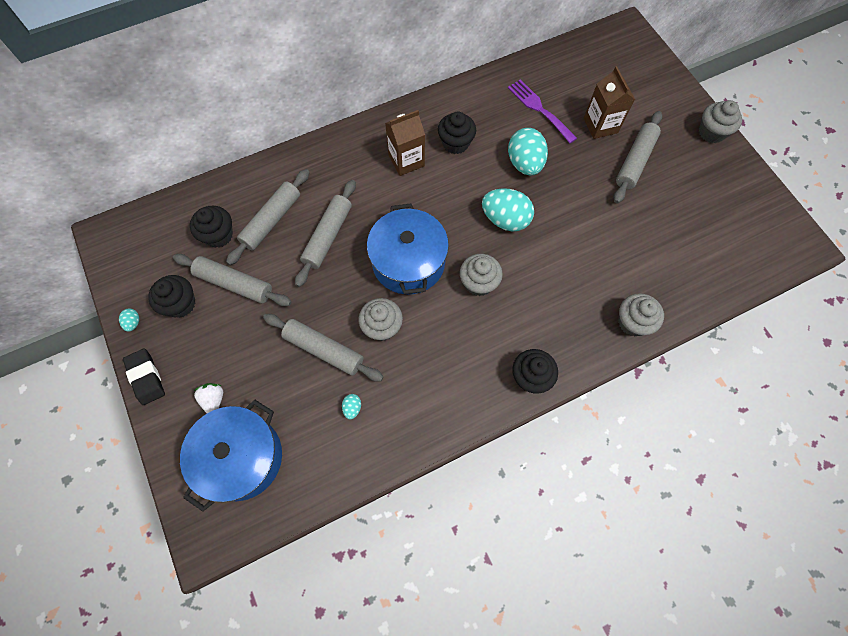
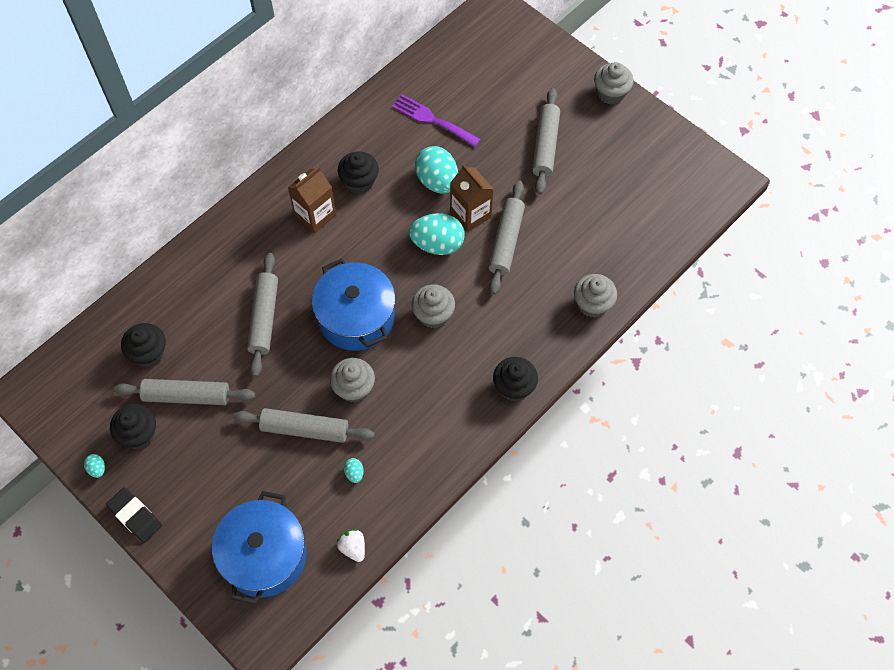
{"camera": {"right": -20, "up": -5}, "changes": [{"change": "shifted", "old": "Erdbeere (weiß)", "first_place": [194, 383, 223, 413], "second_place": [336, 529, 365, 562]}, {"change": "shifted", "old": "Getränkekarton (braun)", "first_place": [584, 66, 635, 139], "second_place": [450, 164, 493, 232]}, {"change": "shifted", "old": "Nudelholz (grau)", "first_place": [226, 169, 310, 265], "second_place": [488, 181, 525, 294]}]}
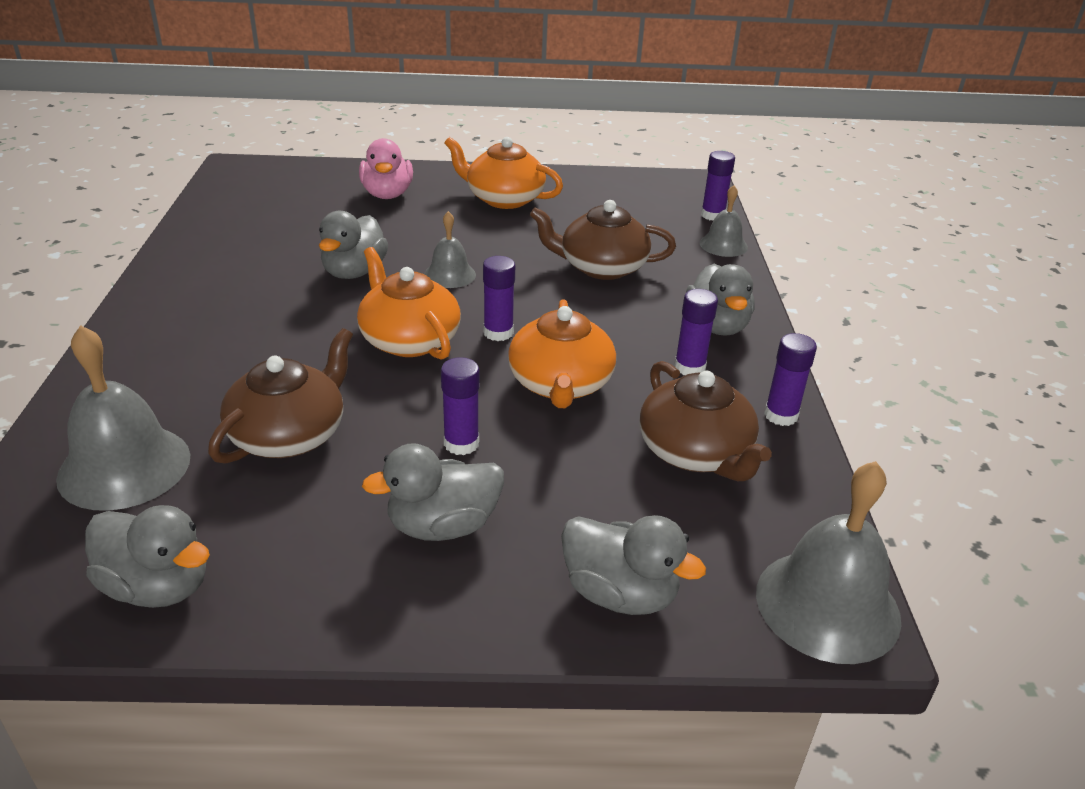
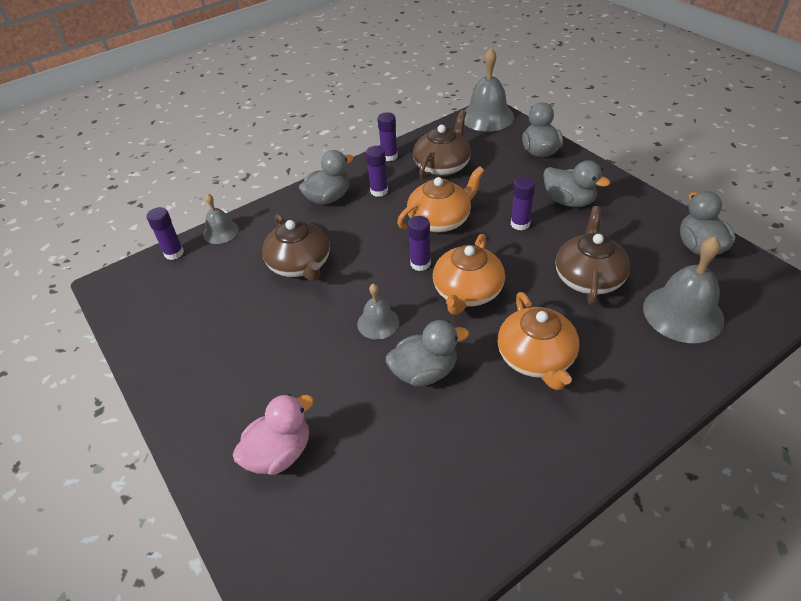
{"camera": {"right": -120, "up": 10}, "changes": [{"change": "shifted", "old": "Teekanne (orange)", "first_place": [445, 137, 563, 209], "second_place": [498, 292, 579, 390]}, {"change": "rotated", "old": "Teekanne (braun)", "first_place": [208, 328, 353, 464], "second_place": [556, 206, 630, 305], "degrees": 105}]}
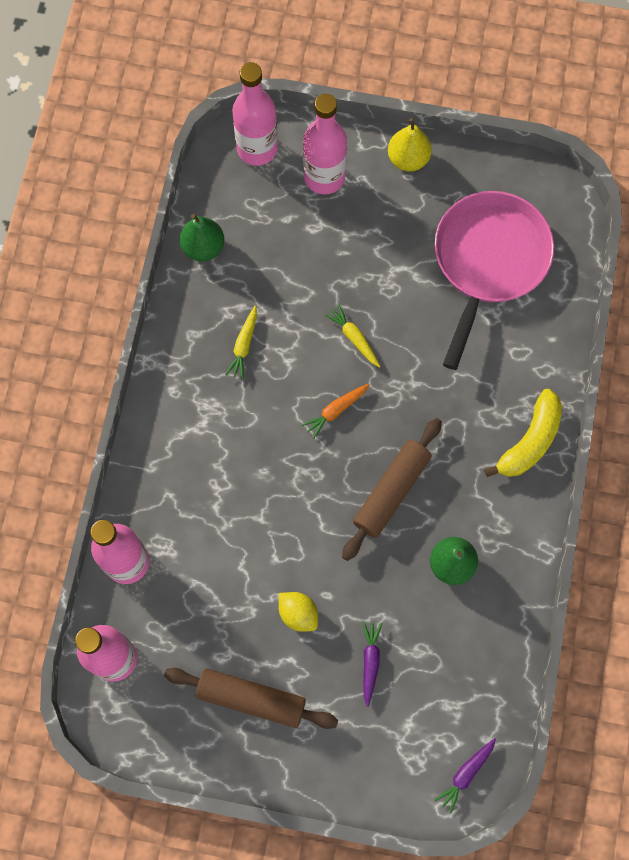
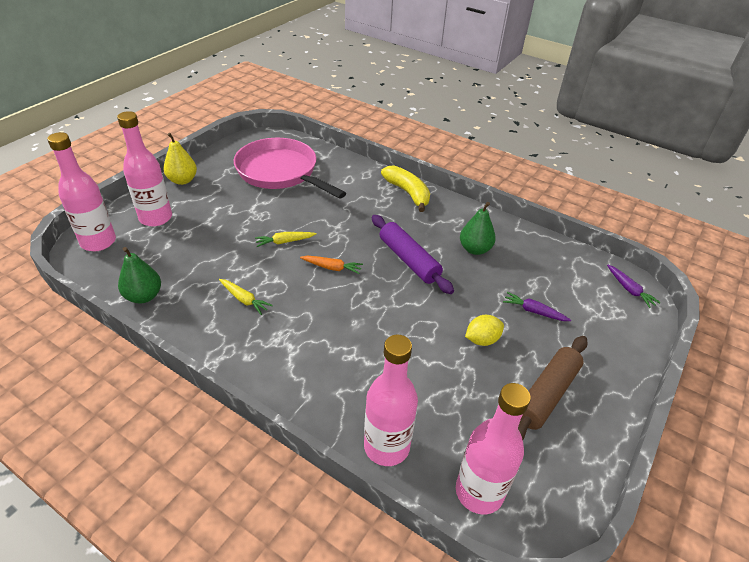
{"camera": {"right": -70, "up": -30}, "changes": [{"change": "rotated", "old": "Karotte (orange)", "first_place": [302, 384, 369, 439], "second_place": [300, 256, 363, 274], "degrees": -60}, {"change": "repainted", "old": "Nudelholz (braun)", "new": "Nudelholz (lila)", "first_place": [342, 418, 442, 561], "second_place": [372, 215, 454, 294]}]}
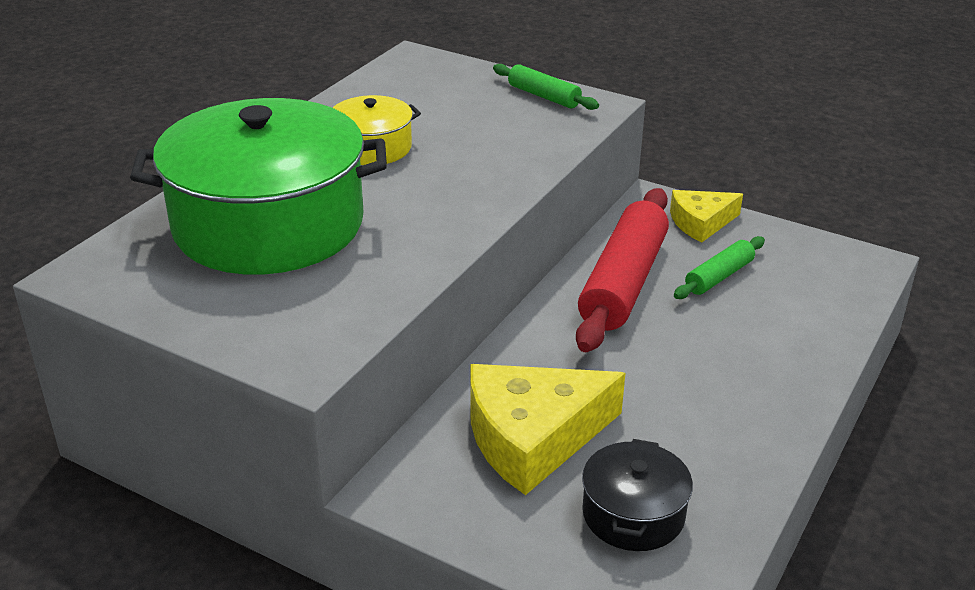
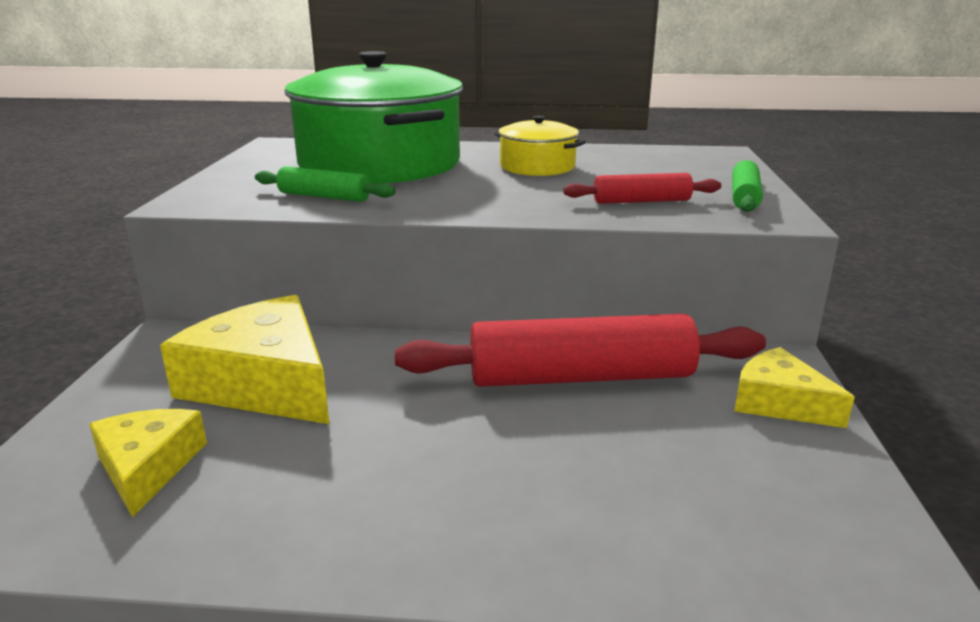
{"camera": {"right": 65, "up": -10}, "changes": [{"change": "swapped", "old": "Kochtopf (schwarz)", "new": "Käse (gelb)", "first_place": [582, 439, 693, 551], "second_place": [89, 409, 207, 517]}, {"change": "shifted", "old": "Nudelholz (grün)", "first_place": [674, 236, 765, 299], "second_place": [255, 166, 396, 202]}, {"change": "new", "new": "Nudelholz (rot)", "second_place": [563, 173, 721, 204]}]}
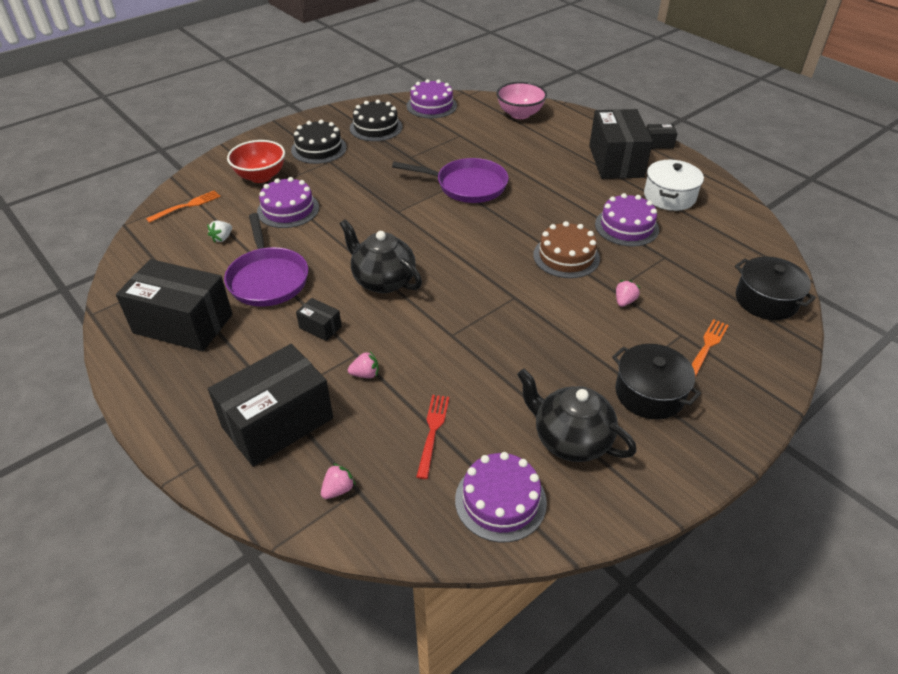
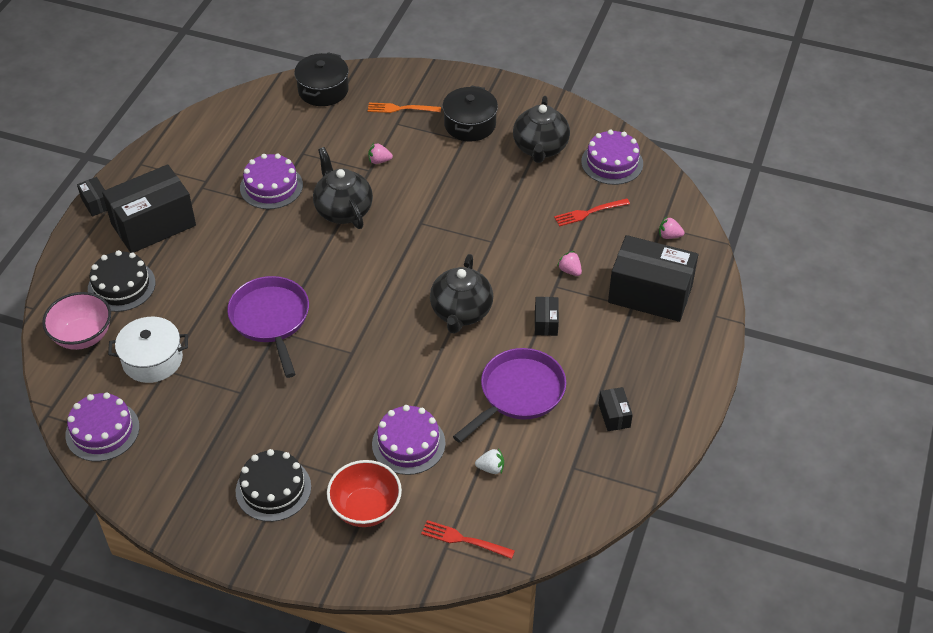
{"camera": {"right": -120, "up": 5}, "changes": [{"change": "shifted", "old": "Kuchen (schwarz)", "first_place": [350, 100, 403, 141], "second_place": [88, 250, 156, 312]}, {"change": "shifted", "old": "Kochtopf (weiß)", "first_place": [644, 160, 704, 211], "second_place": [108, 317, 188, 383]}, {"change": "swapped", "old": "Kuchen (braun)", "new": "Teekanne (schwarz)", "first_place": [533, 221, 600, 278], "second_place": [313, 147, 373, 229]}, {"change": "repainted", "old": "Gabel (orange)", "new": "Gabel (rot)", "first_place": [146, 190, 221, 223], "second_place": [421, 520, 515, 559]}, {"change": "scaled", "old": "Schachtel (schwarz)", "first_place": [116, 259, 233, 351], "second_place": [599, 387, 633, 431], "factor": 0.43}]}
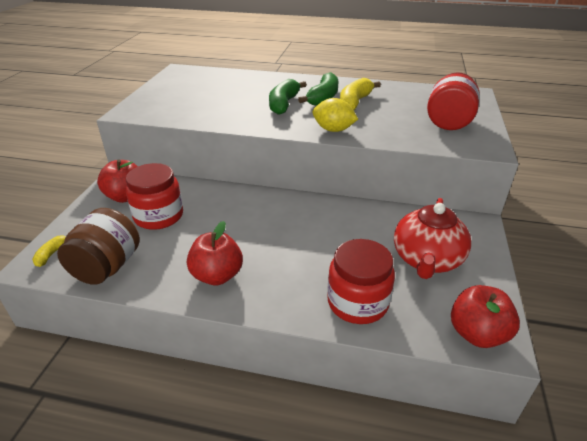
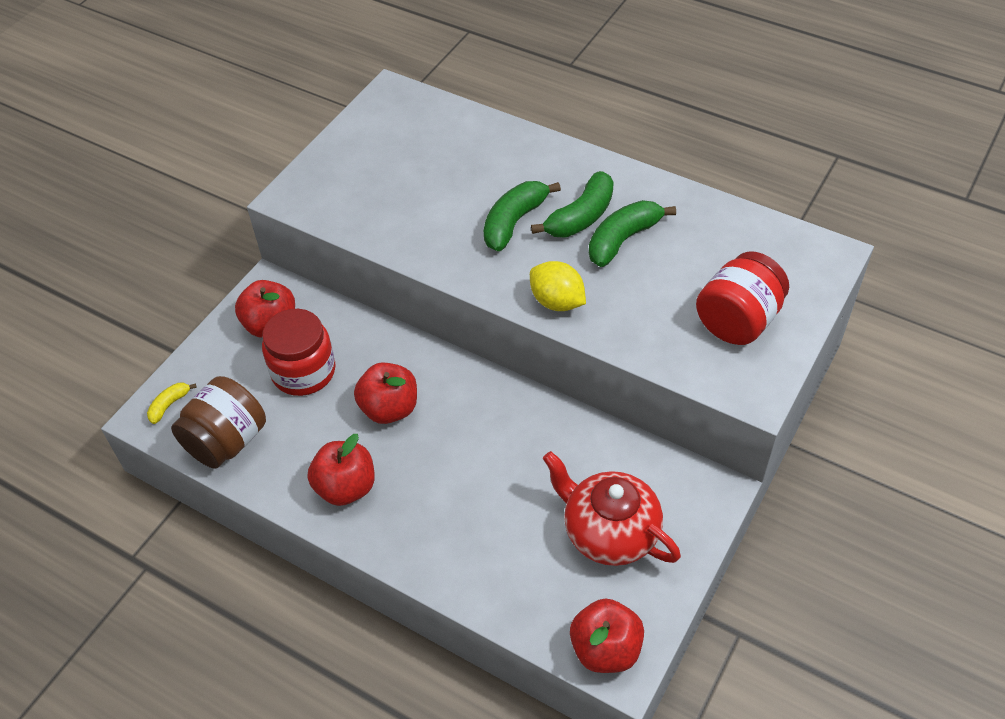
{"camera": {"right": 20, "up": 15}, "changes": [{"change": "new", "new": "Apfel (rot)", "second_place": [354, 362, 417, 424]}, {"change": "rotated", "old": "Teekanne (rot)", "first_place": [394, 198, 472, 279], "second_place": [543, 451, 681, 566], "degrees": 90}, {"change": "repainted", "old": "Banane (gelb)", "new": "Banane (grün)", "first_place": [340, 78, 381, 110], "second_place": [589, 200, 676, 267]}, {"change": "gone", "old": "Einmachglas (rot)", "first_place": [327, 239, 395, 324]}]}
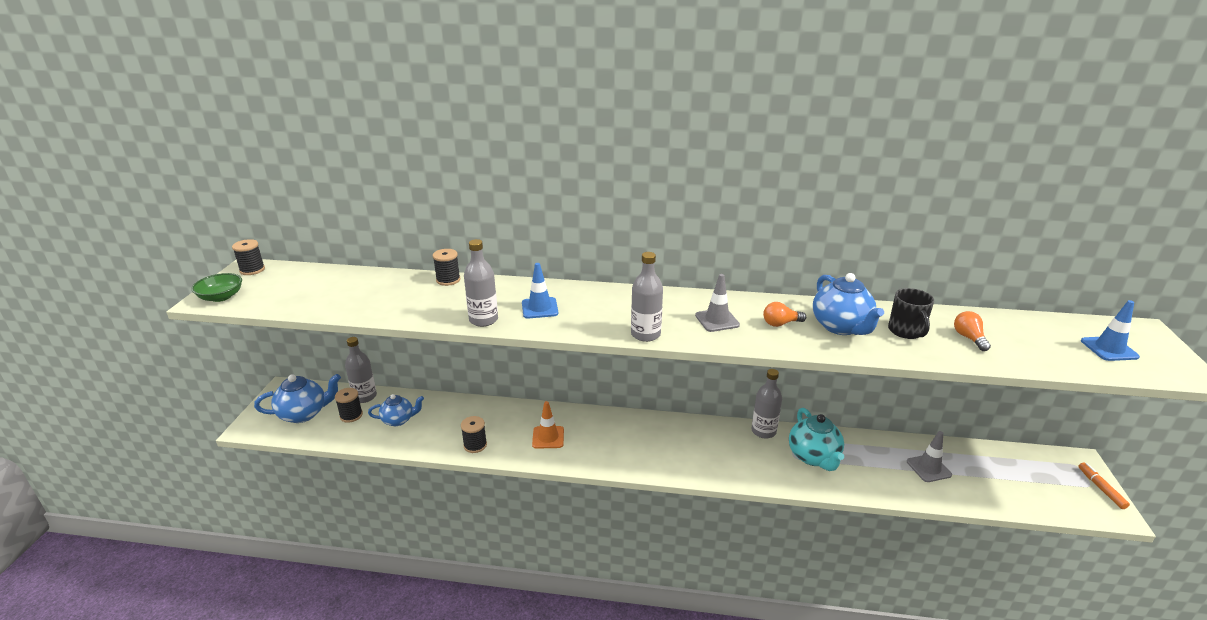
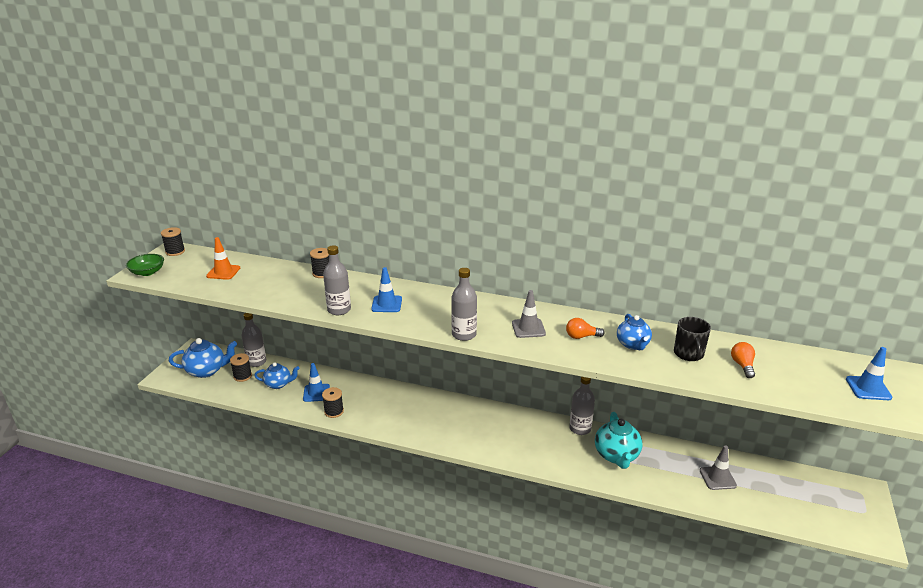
{"camera": {"right": 10, "up": 0}, "changes": [{"change": "shifted", "old": "Leitkegel (orange)", "first_place": [532, 401, 564, 449], "second_place": [206, 237, 240, 280]}, {"change": "new", "new": "Leitkegel (blau)", "second_place": [303, 363, 330, 402]}, {"change": "scaled", "old": "Teekanne (blau)", "first_place": [813, 273, 884, 335], "second_place": [617, 314, 652, 350], "factor": 0.66}, {"change": "gone", "old": "Filzstift (orange)", "first_place": [1078, 463, 1130, 509]}]}
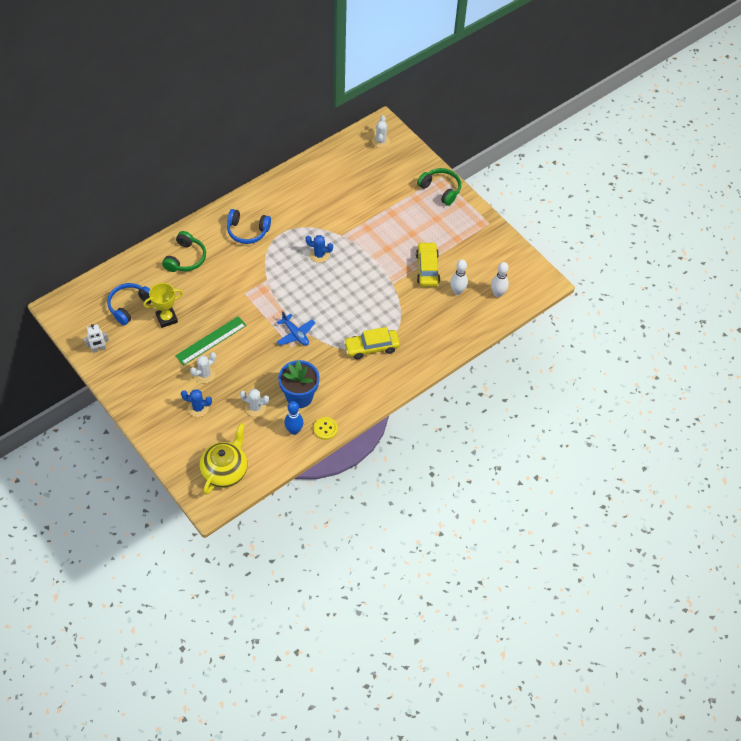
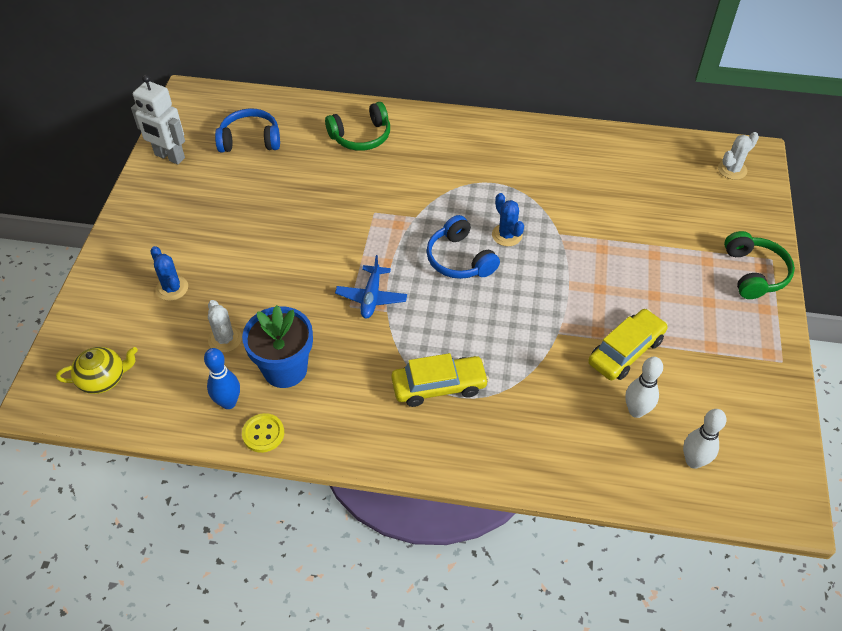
{"camera": {"right": 50, "up": -5}, "changes": [{"change": "scaled", "old": "Teekanne (gelb)", "first_place": [200, 423, 247, 494], "second_place": [56, 347, 138, 394], "factor": 0.65}, {"change": "scaled", "old": "Roboter (weiß)", "first_place": [83, 324, 109, 353], "second_place": [131, 75, 185, 164], "factor": 1.64}, {"change": "rotated", "old": "Auto (gelb)", "first_place": [344, 327, 400, 359], "second_place": [391, 353, 489, 407], "degrees": 135}, {"change": "shifted", "old": "Kopfhörer (blau)", "first_place": [227, 209, 271, 244], "second_place": [426, 215, 500, 279]}, {"change": "gone", "old": "Pokal (gelb)", "first_place": [143, 283, 183, 328]}, {"change": "gone", "old": "Lineal (grün)", "first_place": [175, 316, 247, 365]}, {"change": "gone", "old": "Kaktus (weiß)", "first_place": [190, 352, 216, 383]}]}
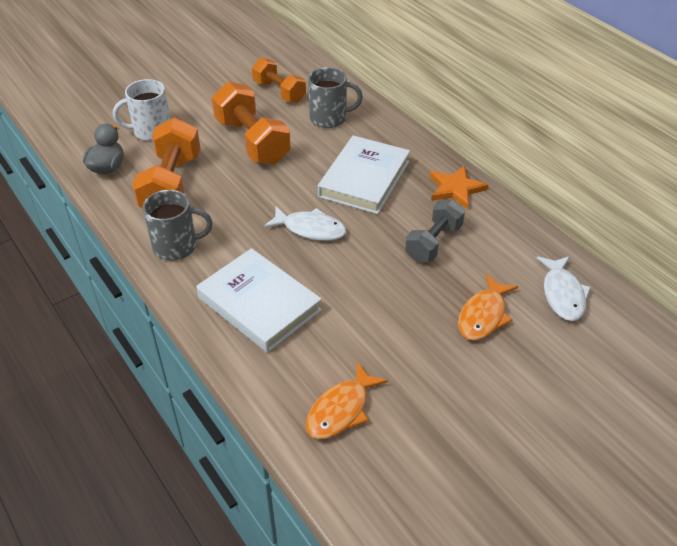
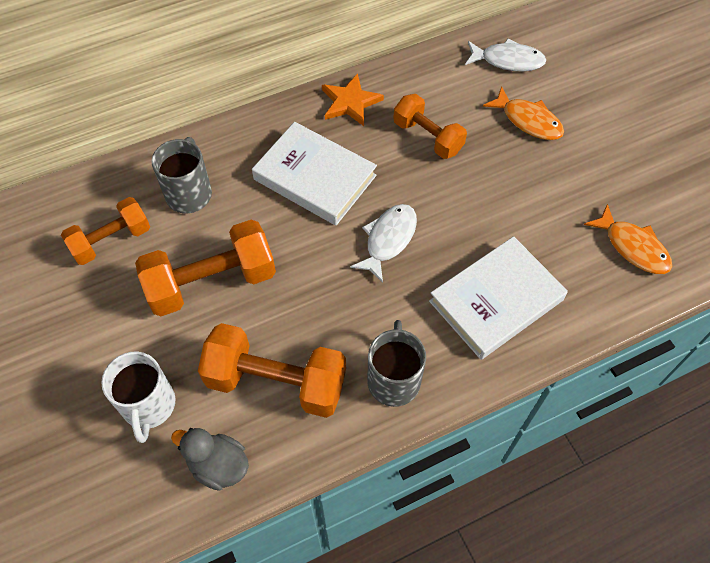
{"camera": {"right": -80, "up": 15}, "changes": [{"change": "repainted", "old": "Hantel (grau)", "new": "Hantel (orange)", "first_place": [405, 199, 465, 262], "second_place": [393, 94, 467, 159]}]}
